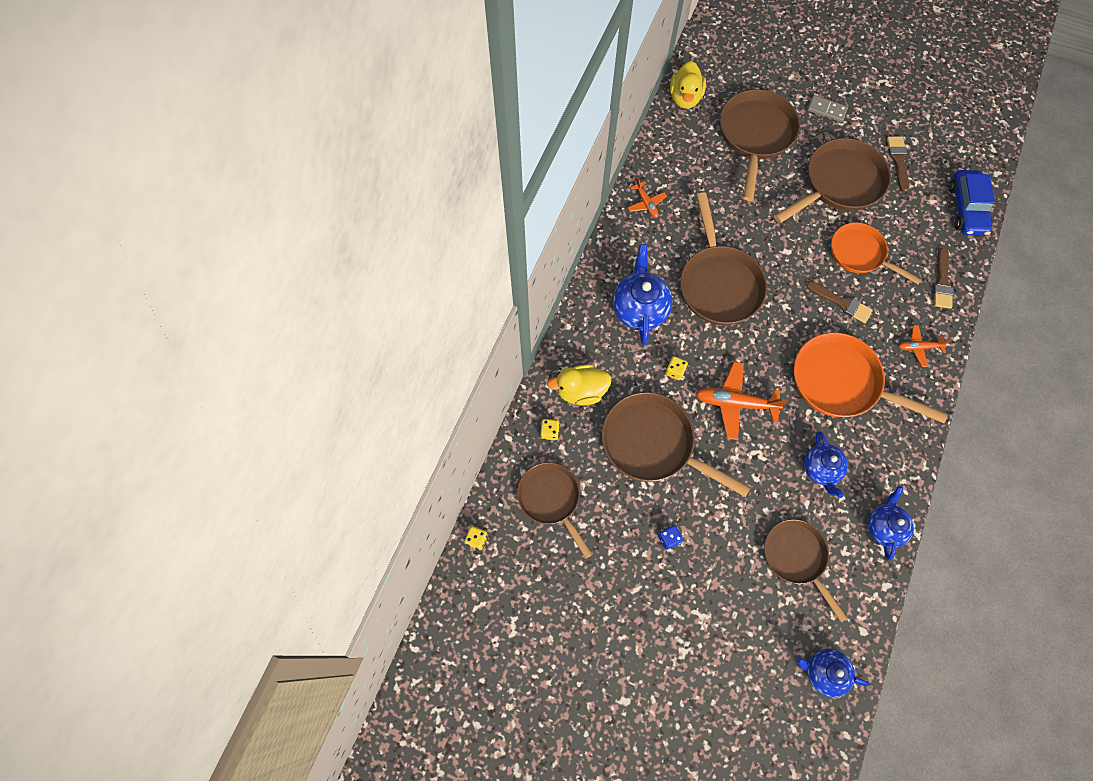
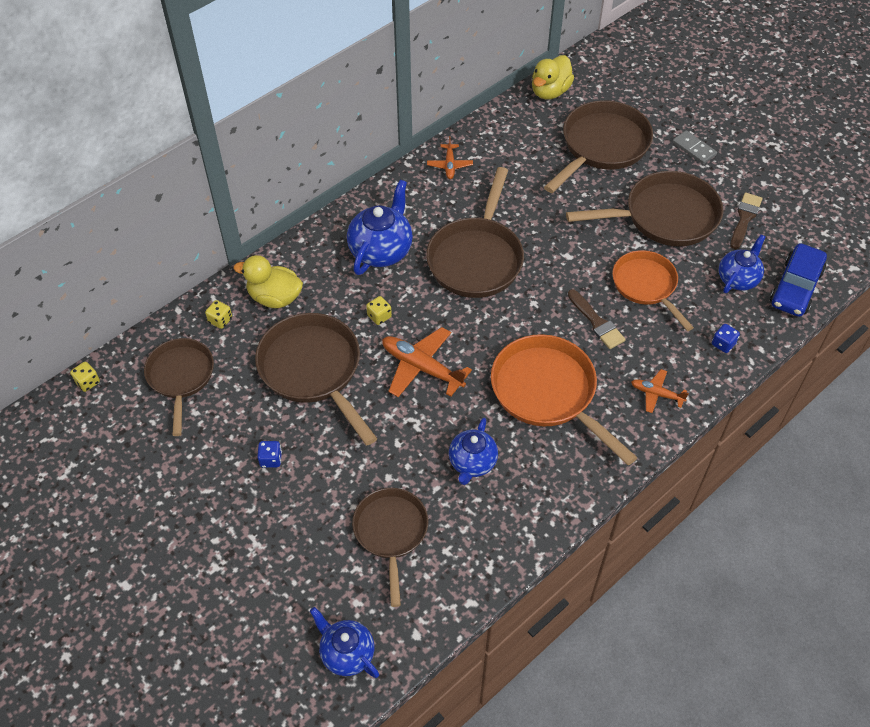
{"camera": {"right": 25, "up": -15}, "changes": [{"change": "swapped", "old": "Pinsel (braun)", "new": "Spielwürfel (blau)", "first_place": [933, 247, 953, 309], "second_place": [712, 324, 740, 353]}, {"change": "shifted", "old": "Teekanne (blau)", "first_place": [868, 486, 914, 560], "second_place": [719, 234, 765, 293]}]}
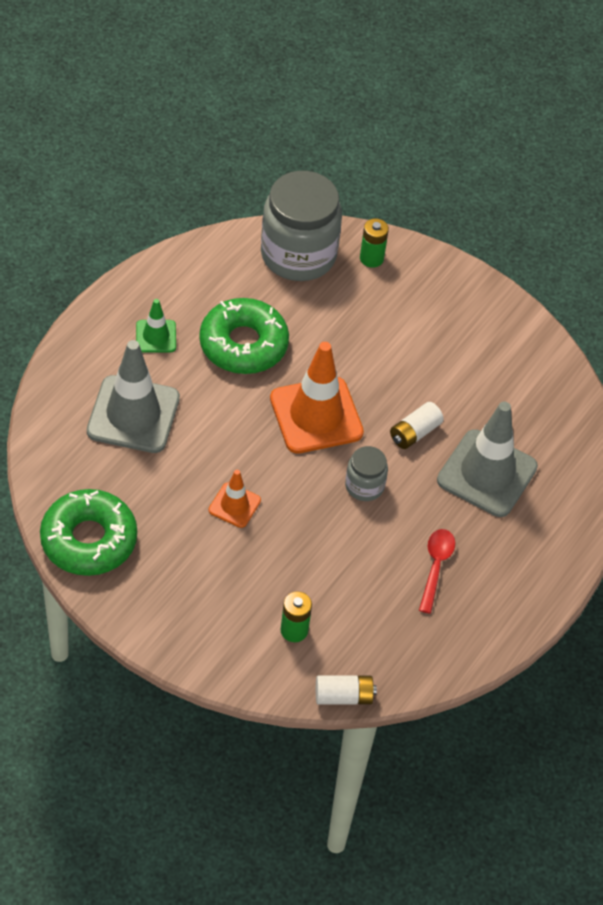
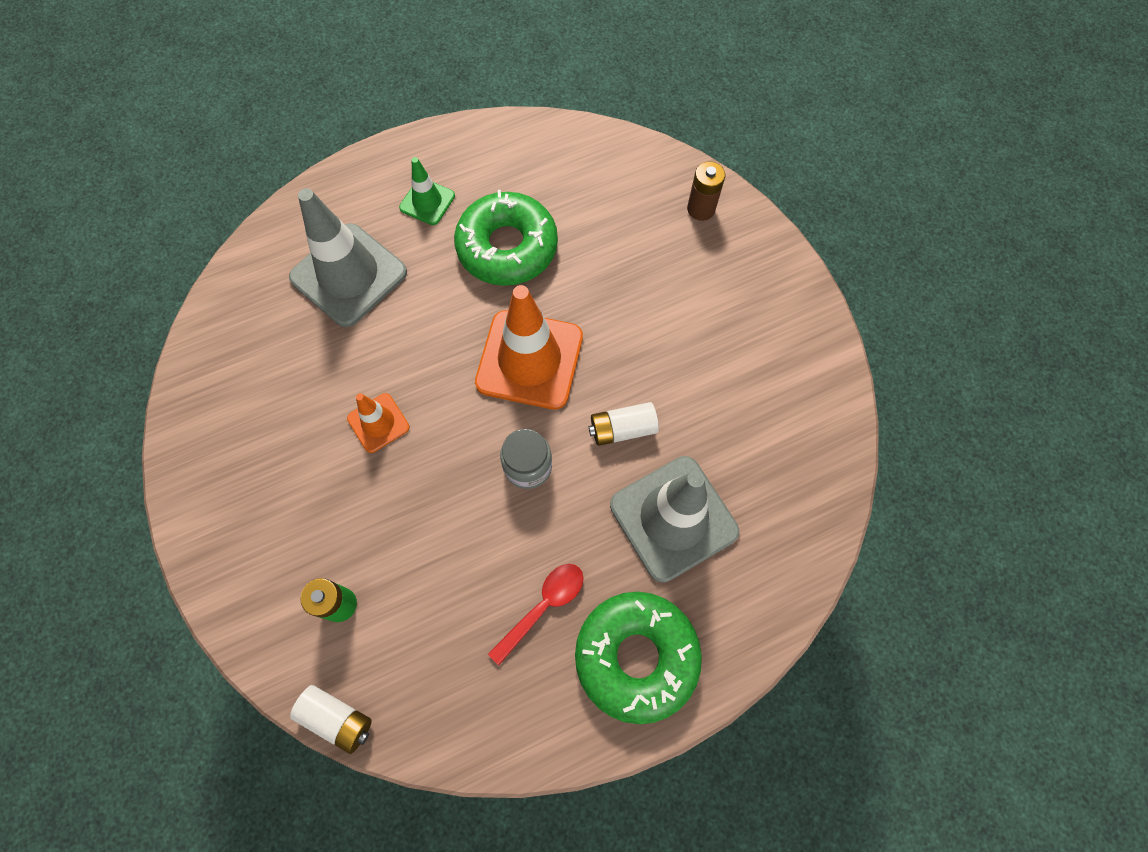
{"camera": {"right": 35, "up": 15}, "changes": [{"change": "shifted", "old": "Donut (grün)", "first_place": [40, 489, 137, 576], "second_place": [575, 592, 702, 724]}, {"change": "repainted", "old": "Batterie (grün)", "new": "Batterie (braun)", "first_place": [360, 218, 389, 268], "second_place": [687, 162, 725, 221]}, {"change": "gone", "old": "Einmachglas (grau)", "first_place": [261, 171, 342, 281]}]}
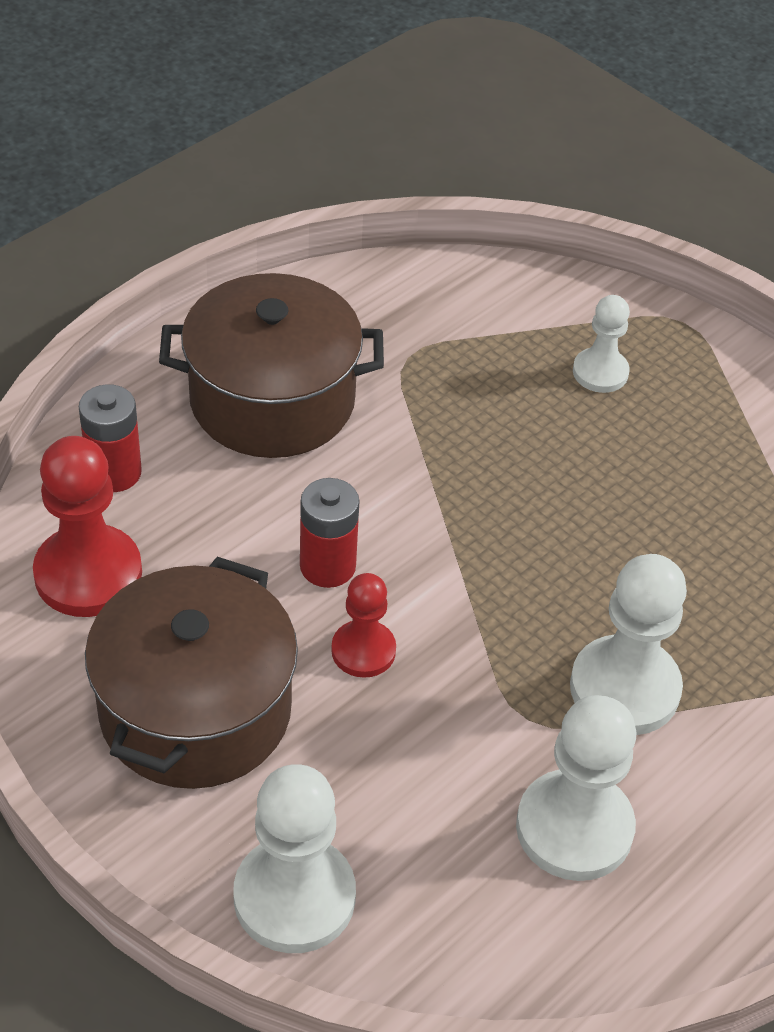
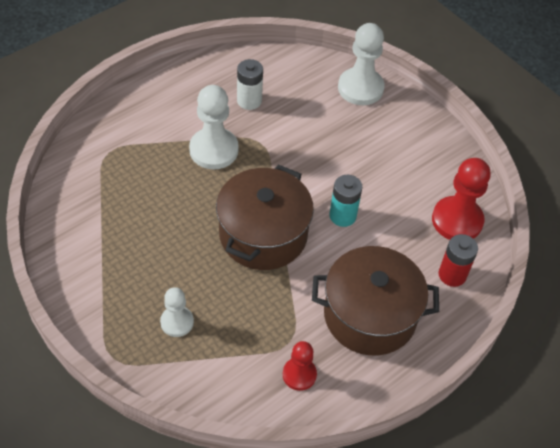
{"camera": {"right": -175, "up": 5}, "changes": [{"change": "shifted", "old": "Kochtopf (braun)", "first_place": [85, 557, 298, 789], "second_place": [216, 164, 314, 270]}, {"change": "swapped", "old": "Bauer (weiß)", "new": "Batterie (weiß)", "first_place": [516, 695, 636, 881], "second_place": [237, 59, 263, 110]}, {"change": "shifted", "old": "Bauer (rot)", "first_place": [331, 573, 396, 678], "second_place": [283, 341, 317, 391]}, {"change": "repainted", "old": "Batterie (rot)", "new": "Batterie (türkis)", "first_place": [300, 478, 359, 588], "second_place": [329, 175, 362, 227]}]}
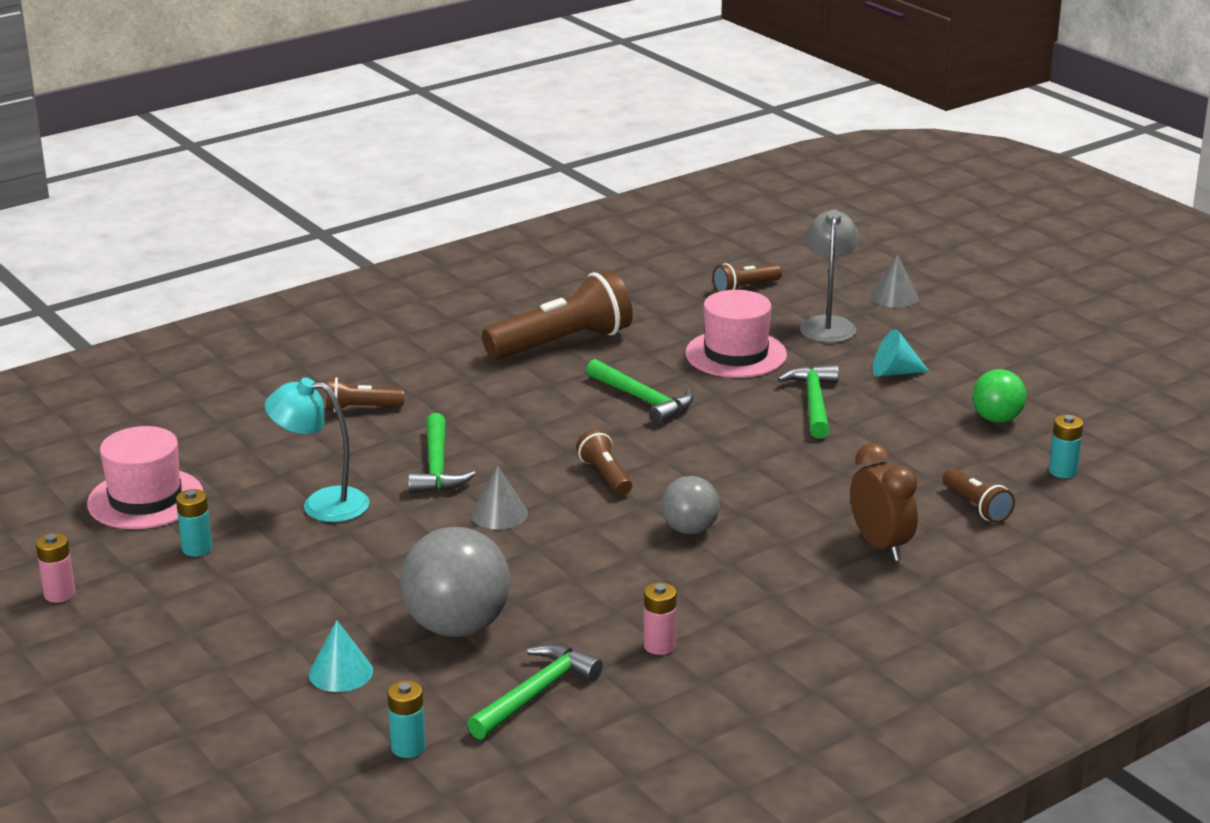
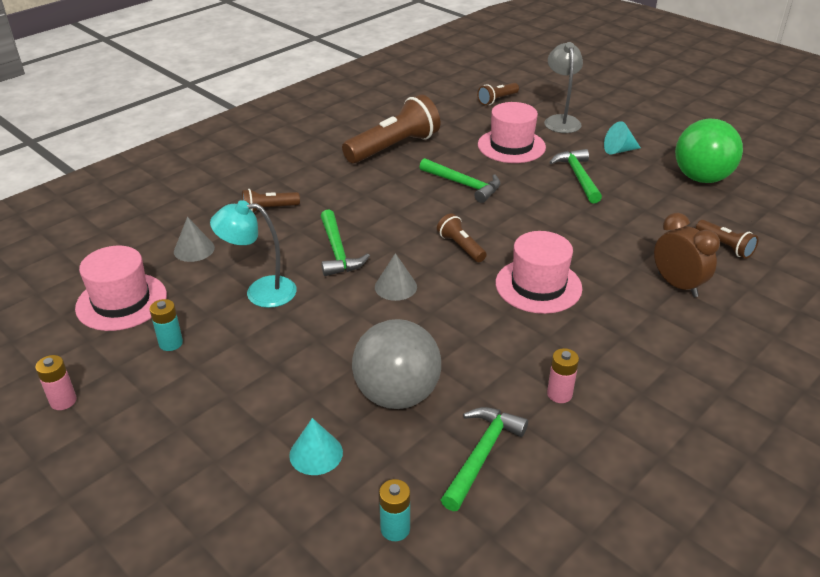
{"camera": {"right": -10, "up": 10}, "changes": [{"change": "shifted", "old": "Kegel (grau)", "first_place": [871, 254, 918, 308], "second_place": [174, 217, 215, 262]}, {"change": "swapped", "old": "Ball (grau)", "new": "Hut (rosa)", "first_place": [661, 476, 720, 534], "second_place": [496, 231, 582, 314]}, {"change": "scaled", "old": "Ball (grün)", "first_place": [972, 369, 1027, 423], "second_place": [675, 119, 743, 183], "factor": 1.74}, {"change": "gone", "old": "Batterie (türkis)", "first_place": [1049, 415, 1083, 478]}]}
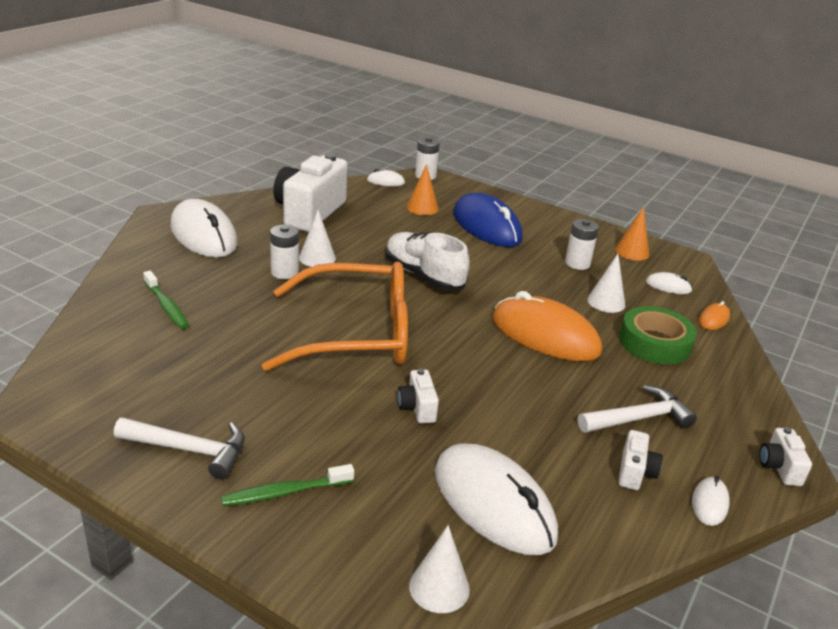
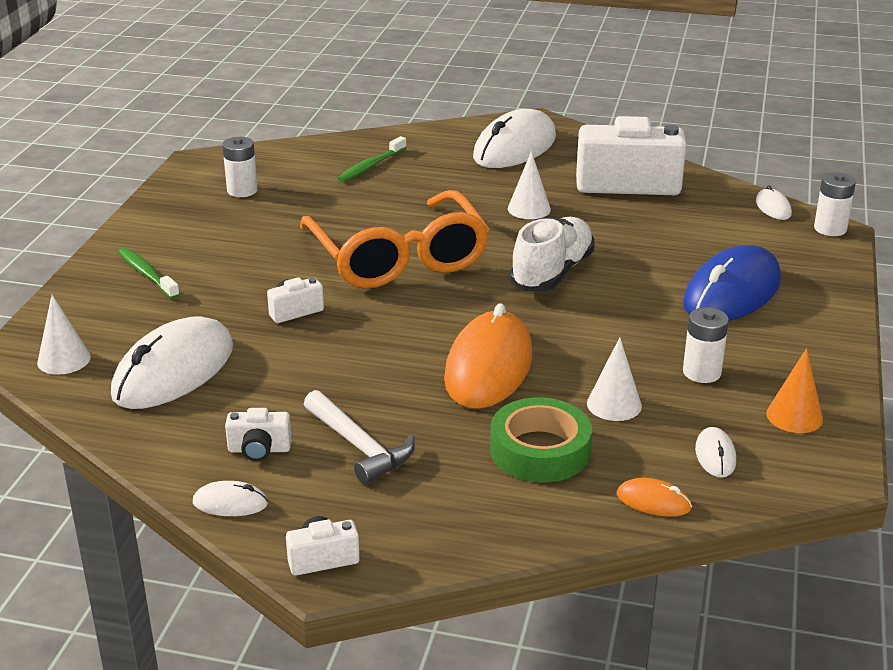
{"camera": {"right": 75, "up": 0}, "changes": [{"change": "shifted", "old": "Batterie (weiß)", "first_place": [270, 224, 299, 279], "second_place": [222, 137, 258, 197]}, {"change": "gone", "old": "Hammer (weiß)", "first_place": [114, 417, 245, 479]}, {"change": "gone", "old": "Kegel (orange)", "first_place": [407, 164, 439, 215]}]}
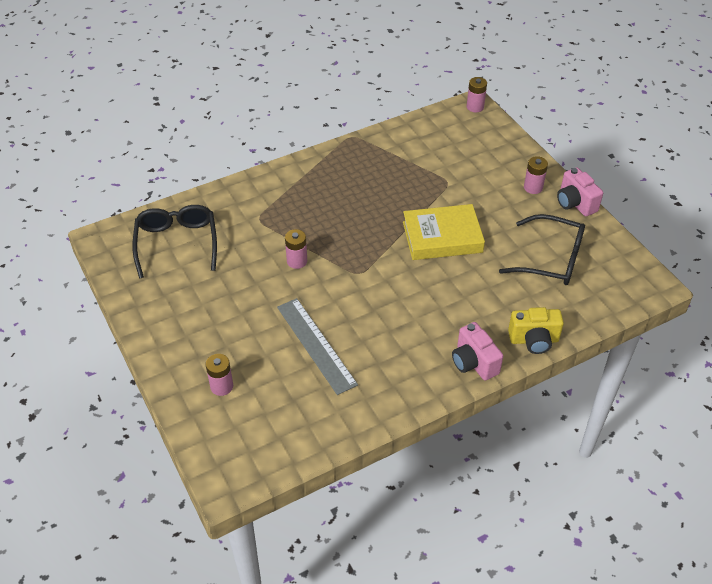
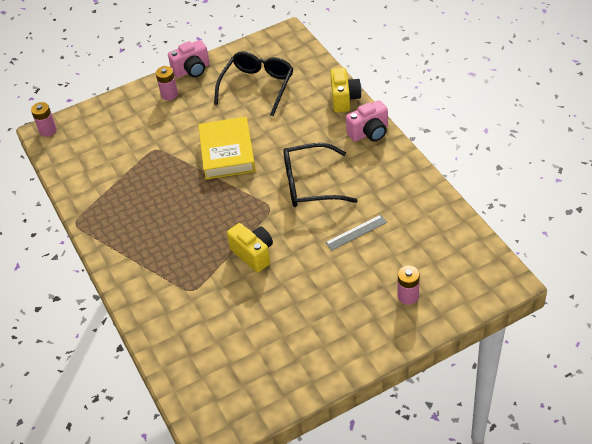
{"camera": {"right": -85, "up": 0}, "changes": [{"change": "swapped", "old": "Batterie (rosa)", "new": "Kamera (gelb)", "first_place": [285, 229, 307, 269], "second_place": [227, 223, 273, 272]}, {"change": "shifted", "old": "Brille (schwarz)", "first_place": [133, 205, 217, 278], "second_place": [283, 143, 358, 207]}, {"change": "scaled", "old": "Lineal (grau)", "first_place": [277, 298, 358, 395], "second_place": [325, 215, 387, 251], "factor": 0.58}]}
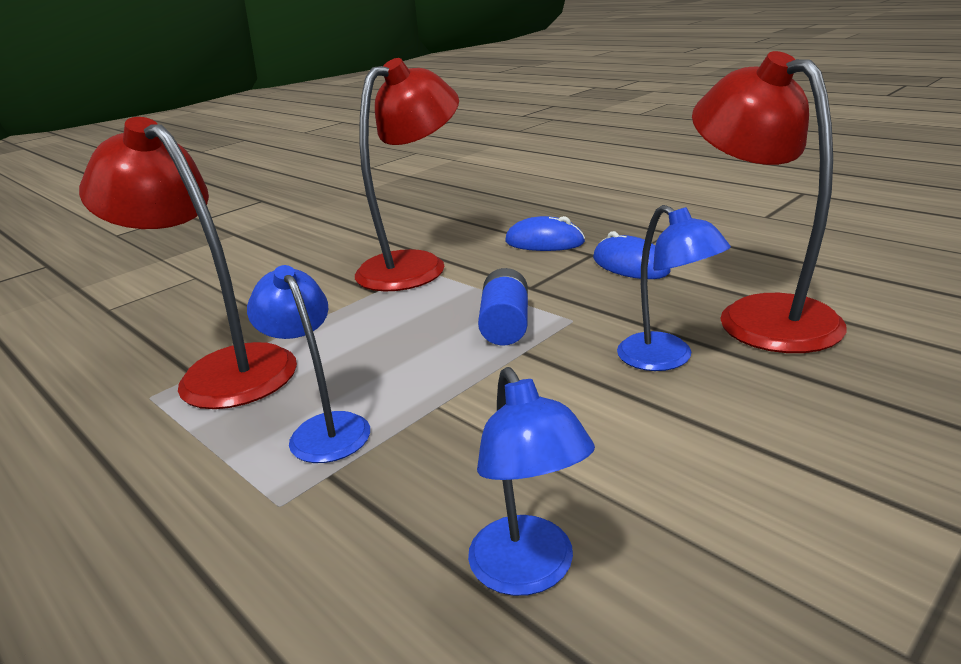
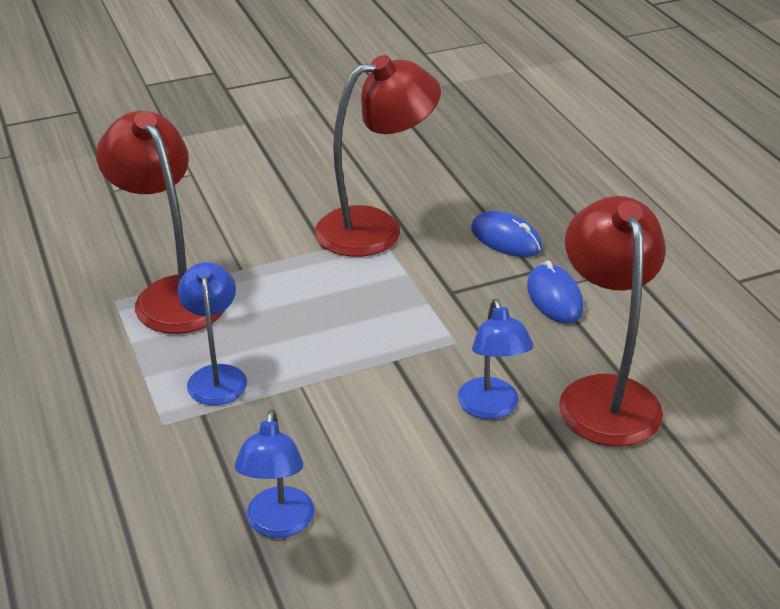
{"camera": {"right": 20, "up": 10}, "changes": [{"change": "gone", "old": "Batterie (blau)", "first_place": [478, 268, 528, 346]}]}
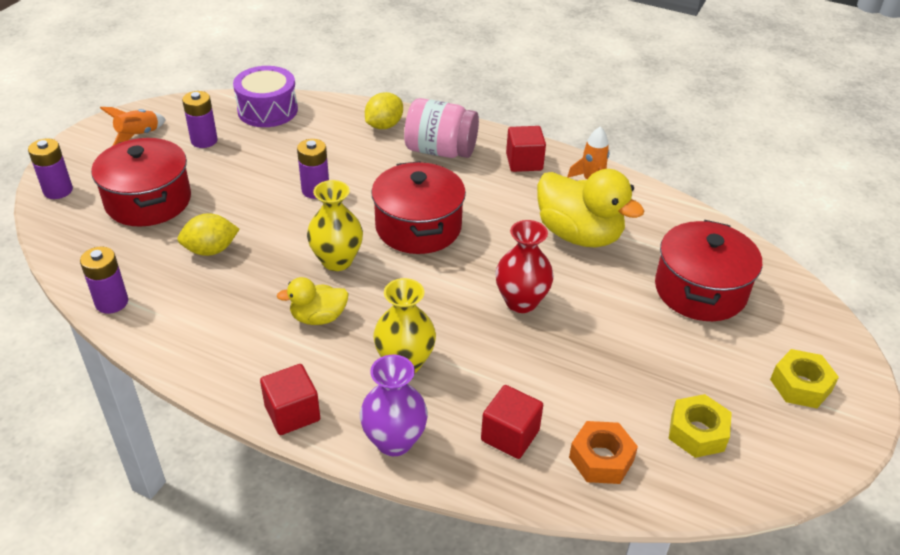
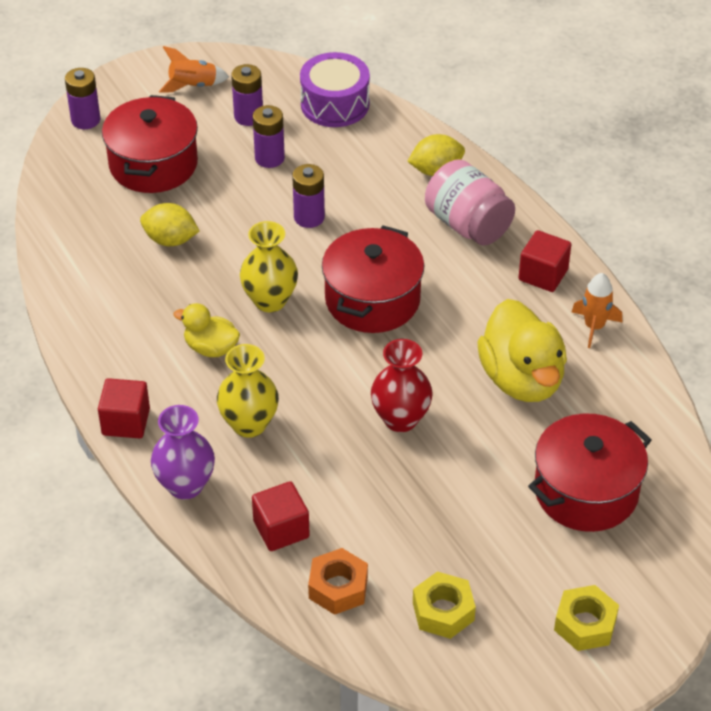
{"camera": {"right": 35, "up": 5}, "changes": [{"change": "shifted", "old": "Batterie (lila)", "first_place": [80, 247, 128, 314], "second_place": [253, 105, 285, 168]}]}
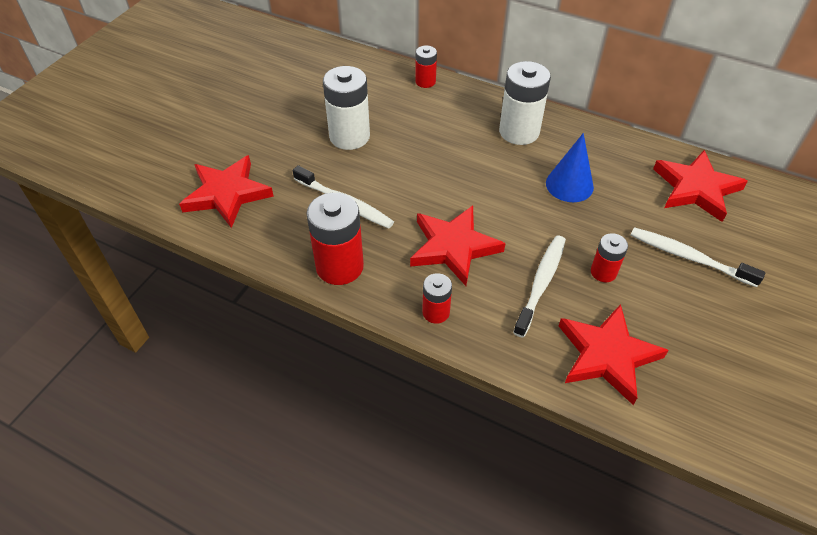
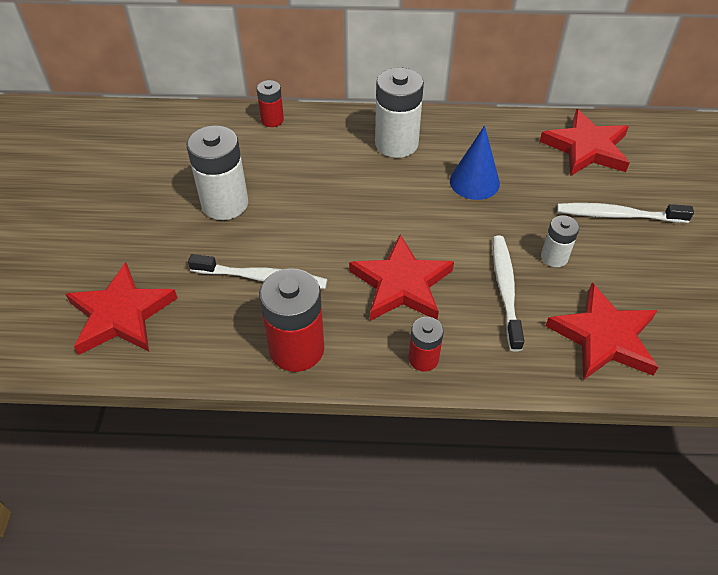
{"camera": {"right": -25, "up": 0}, "changes": [{"change": "repainted", "old": "Batterie (rot)", "new": "Batterie (weiß)", "first_place": [591, 233, 628, 282], "second_place": [541, 215, 579, 267]}]}
